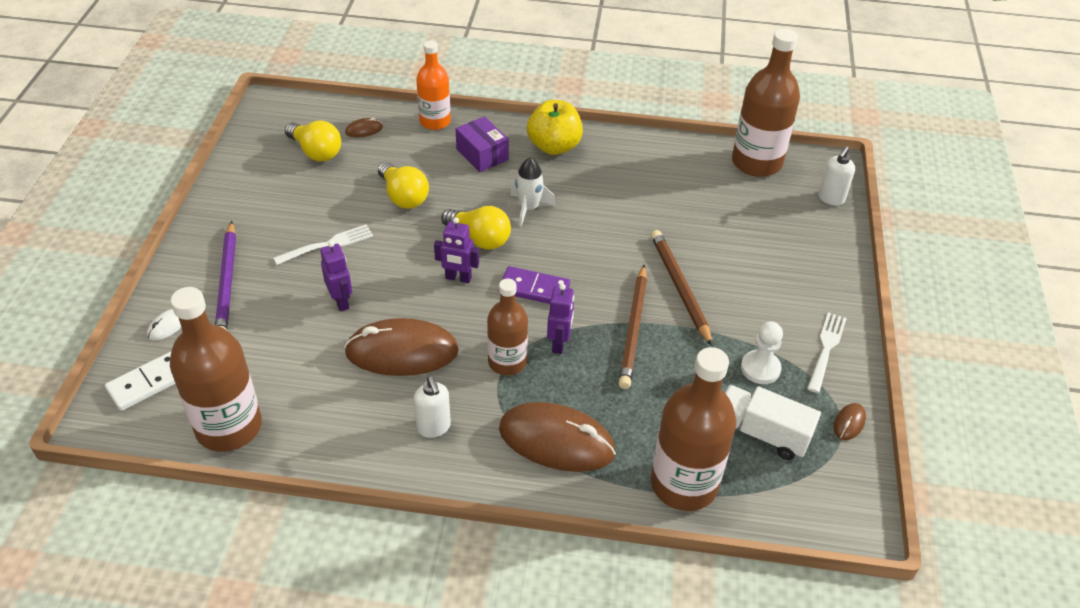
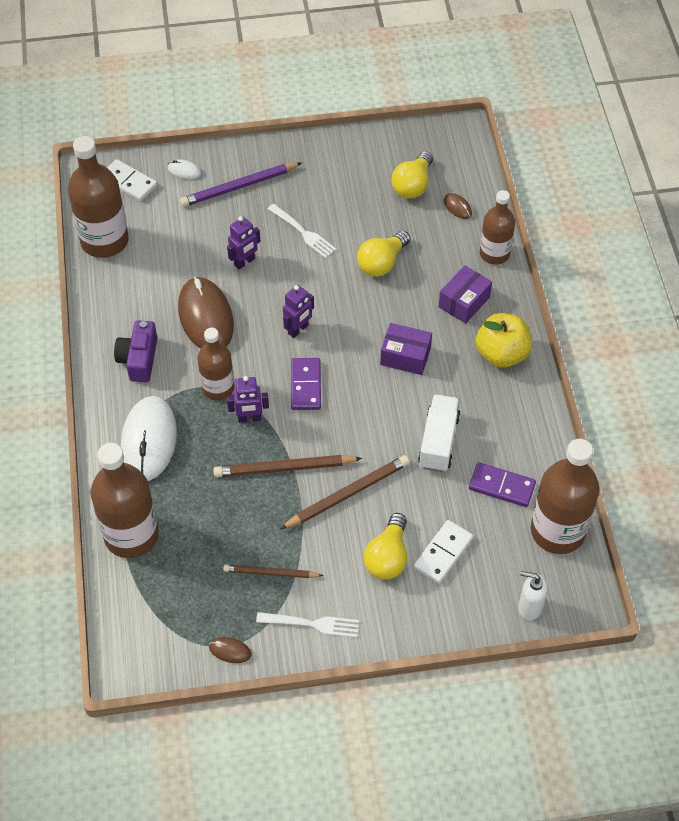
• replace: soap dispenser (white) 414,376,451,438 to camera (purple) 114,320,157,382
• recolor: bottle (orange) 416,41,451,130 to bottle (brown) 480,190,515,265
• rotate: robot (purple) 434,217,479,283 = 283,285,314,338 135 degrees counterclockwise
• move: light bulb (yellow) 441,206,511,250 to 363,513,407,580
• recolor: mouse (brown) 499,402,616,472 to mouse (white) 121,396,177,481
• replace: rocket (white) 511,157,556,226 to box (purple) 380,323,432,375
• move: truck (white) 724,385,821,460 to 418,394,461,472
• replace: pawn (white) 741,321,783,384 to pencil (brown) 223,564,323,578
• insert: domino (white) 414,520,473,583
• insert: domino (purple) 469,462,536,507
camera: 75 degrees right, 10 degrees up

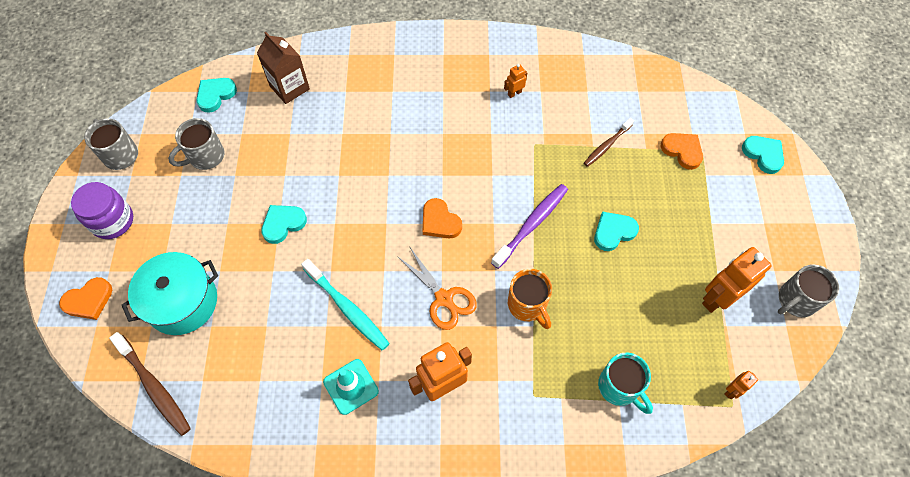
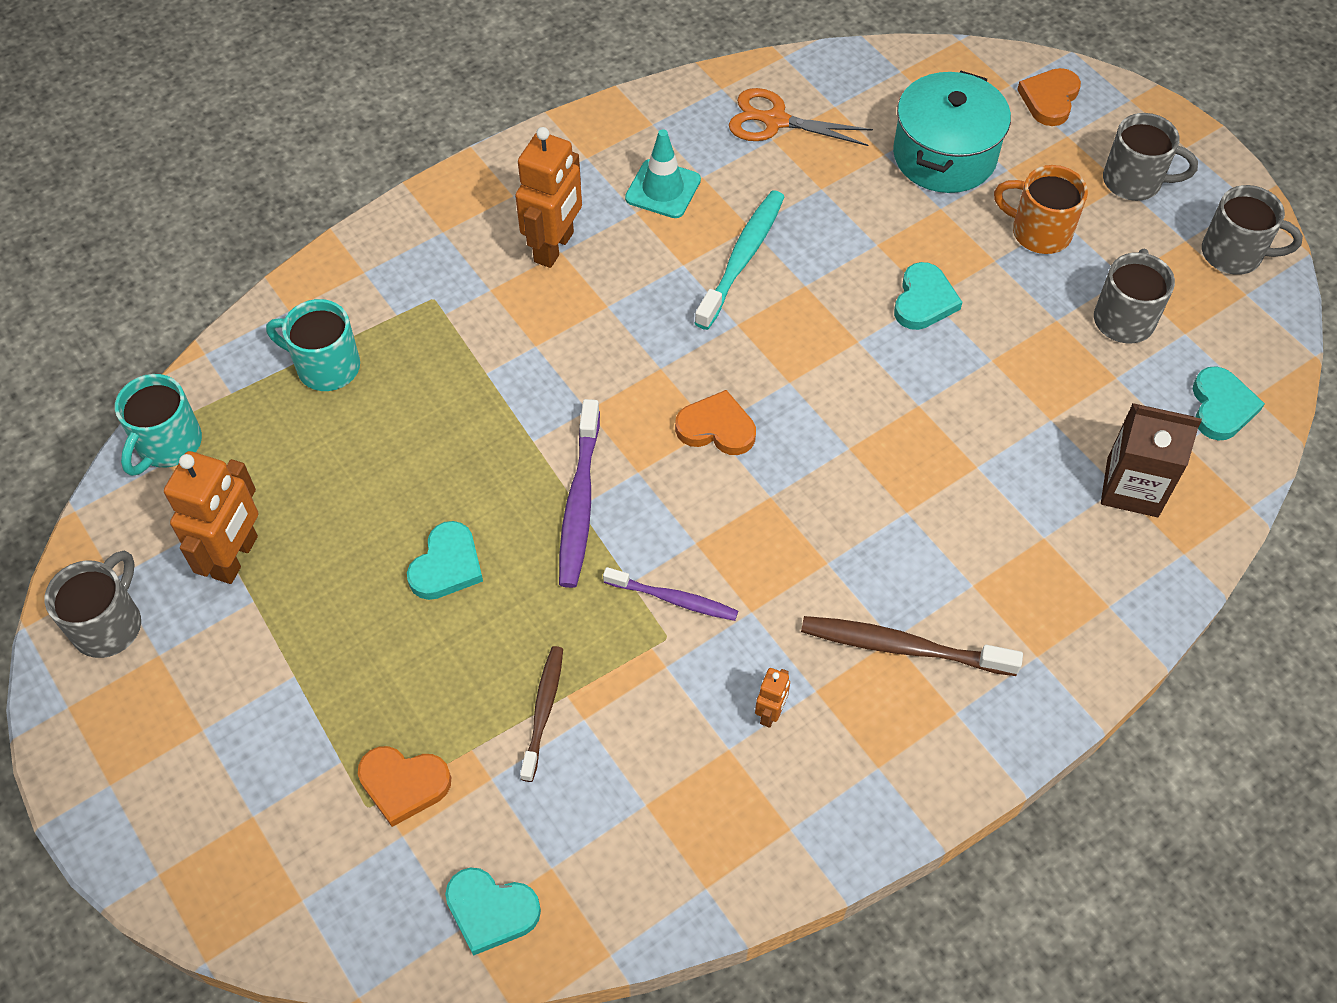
• replace: jar (purple) 71,182,133,239 to mug (grey) 1103,113,1198,201
• move: toothbrush (brown) 109,332,191,436 to 801,616,1023,676
• rotate: toothbrush (turquoise) 301,259,390,350 = 695,190,784,330 105 degrees clockwise
• move: scissors (orange) 397,248,477,330 to 729,88,873,146
• move: mug (orange) 508,269,552,329 to 994,165,1088,254
• replace: robot (orange) 724,371,758,399 to mug (turquoise) 115,374,202,476
• move: heart (turquoise) 742,136,784,174 to 445,867,541,956
• insert: toothbrush (purple) 603,567,738,621
camera: 145 degrees right, 5 degrees down

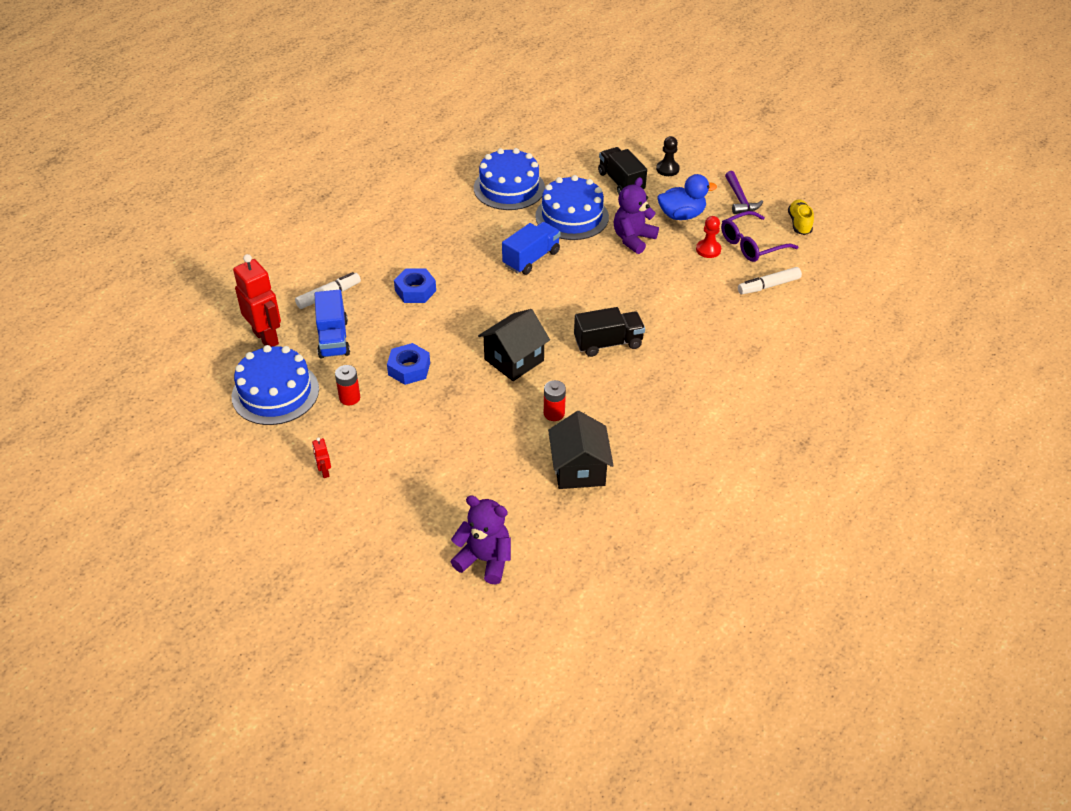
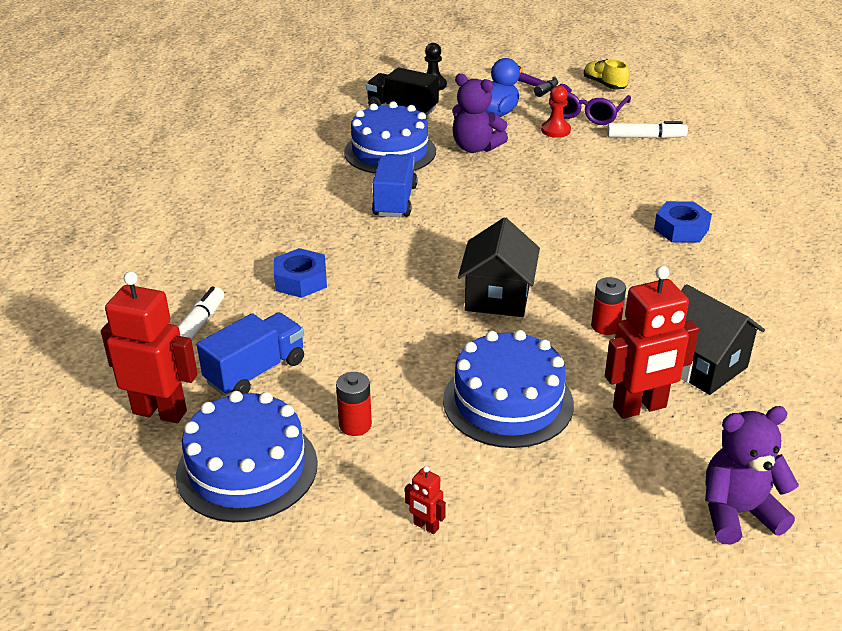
• rotate: truck (blue) 315,290,350,359 = 197,313,304,396 90 degrees counterclockwise
• move: nut (blue) 387,343,430,385 to 654,201,712,243
• move: cake (blue) 474,148,545,210 to 443,330,574,448
• delete: truck (black) 574,307,645,357
• rotate: teddy bear (purple) 614,177,659,254 = 452,73,508,153 60 degrees counterclockwise
• rotate: marker (white) 738,267,802,294 = 607,121,688,139 120 degrees counterclockwise
• insert: robot (red) 605,266,699,419
camera: 35 degrees left, 10 degrees down

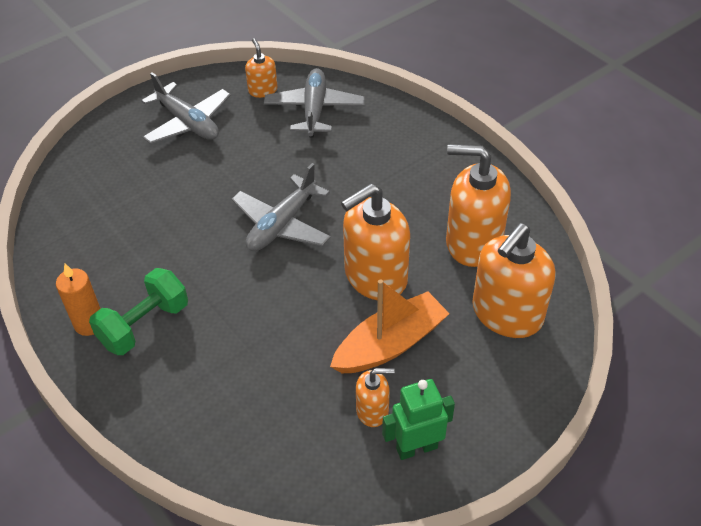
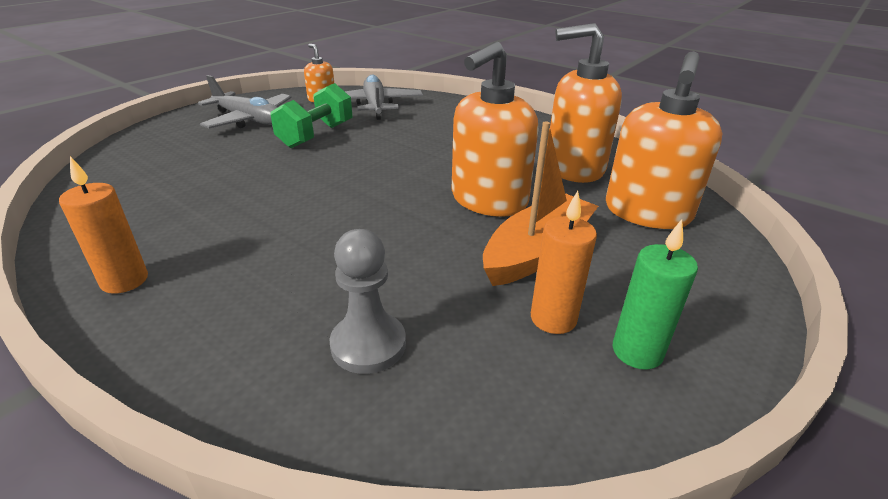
• move: dumbbell (green) 89,268,188,355 to 271,83,353,148
• delete: plane (grey) 232,163,331,251
• replace: soap dispenser (orange) 356,368,395,427 to candle (orange) 531,191,597,334
• replace: robot (green) 382,379,455,460 to candle (green) 613,219,698,370
• insert: pawn (grey) 330,229,406,374
camera: 15 degrees left, 15 degrees down

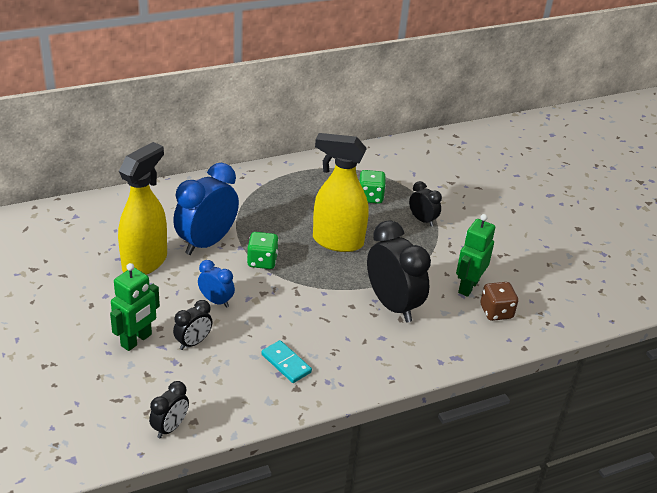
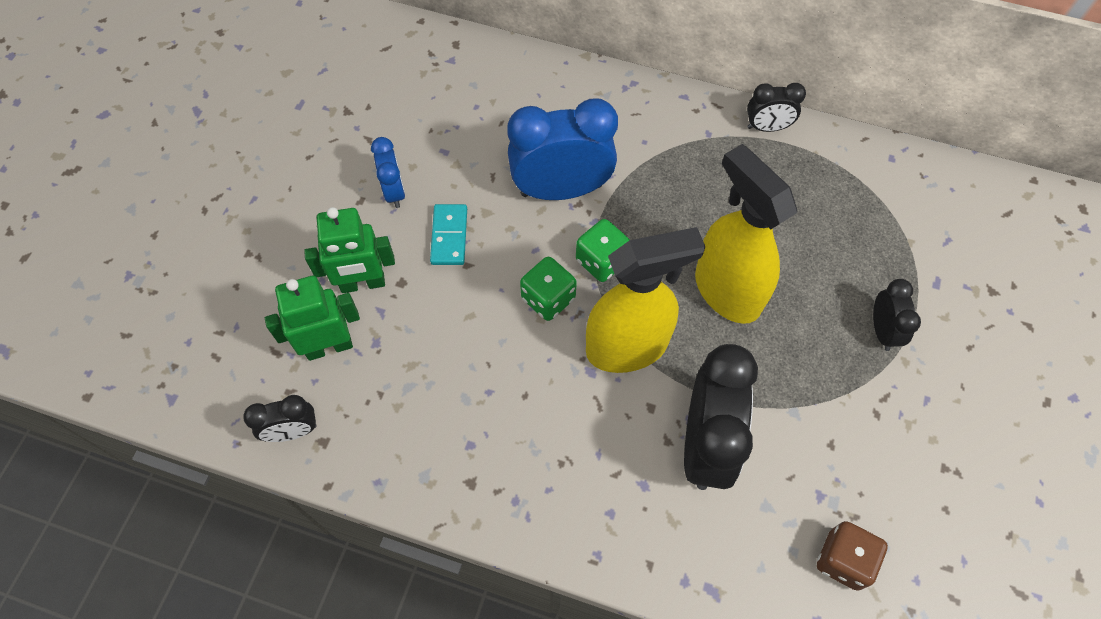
• move: spray bottle (yellow) 118,142,167,275 to 586,227,705,373
• move: clock (black) 173,300,213,350 to 747,83,806,132
• move: clock (blue) 198,260,235,308 to 371,137,405,208
• move: domino (turquoise) 261,340,312,383 to 430,204,467,265
• move: dice (green) 359,170,386,204 to 520,257,577,321
• move: robot (green) 456,214,495,297 to 265,276,360,361
camera: 45 degrees right, 25 degrees up

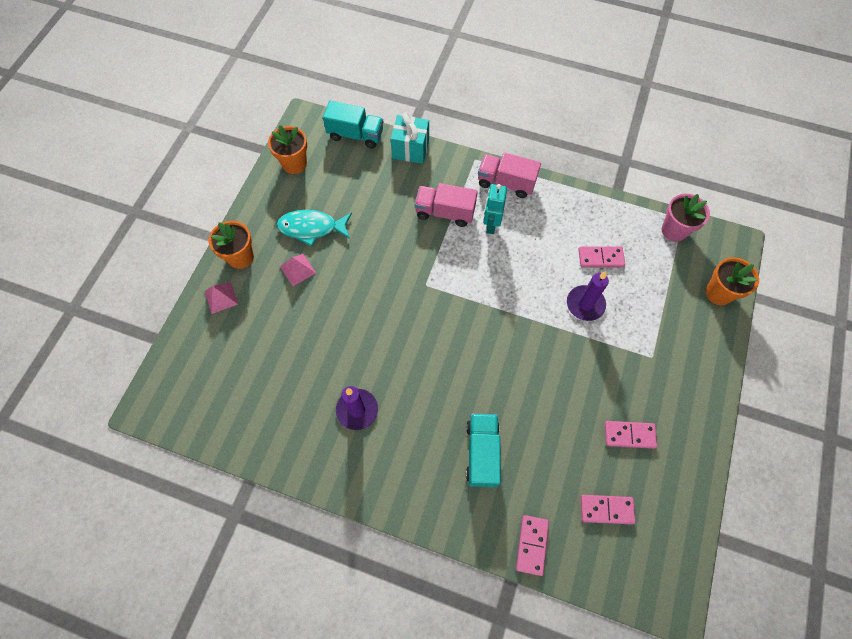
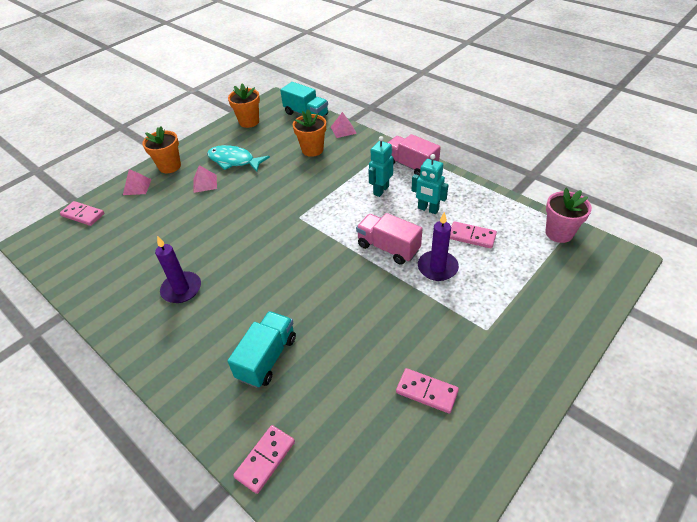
• replace: gift (turquoise) 391,112,429,164 to pyramid (pink) 331,112,357,138
• move: truck (pink) 415,183,478,227 to 356,213,423,265
• move: domino (pink) 581,495,636,525 to 60,201,104,226
• move: flower pot (orange) 705,257,759,305 to 293,109,326,157
• insert: robot (turquoise) 411,154,448,214
camera: 25 degrees right, 20 degrees down

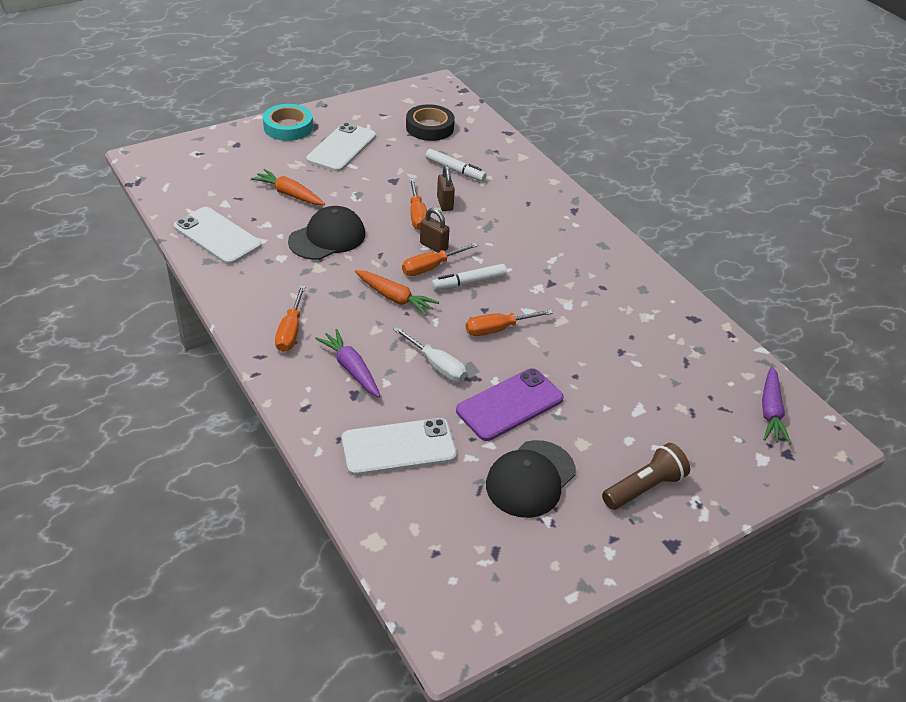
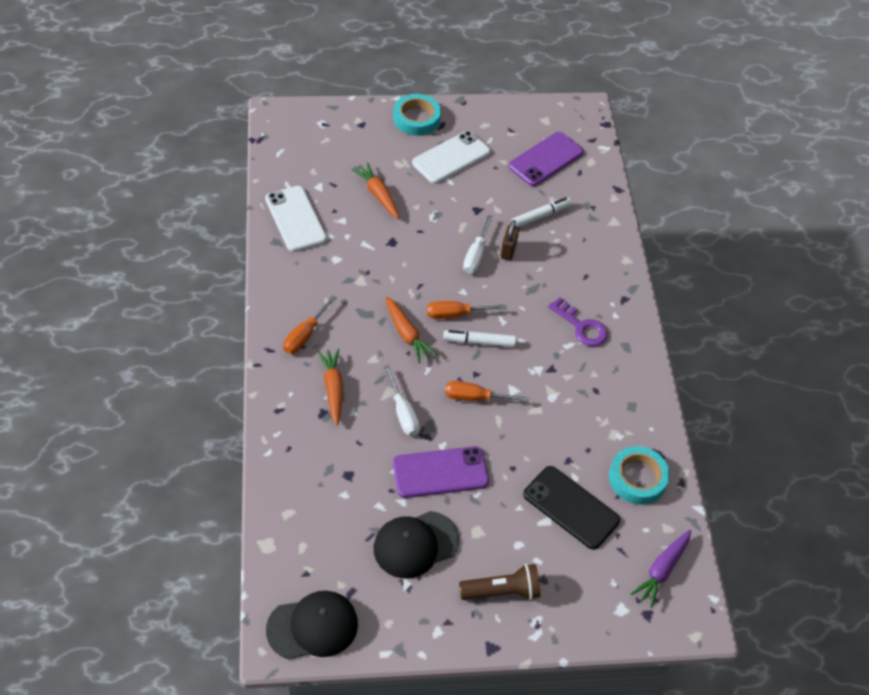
• move: cap (black) 288,206,365,260 to 266,591,358,659
• recolor: carrot (purple) 315,329,380,397 to carrot (orange) 317,349,343,425
• delete: phone (white) 342,418,457,476
• replace: tape (black) 406,104,455,141 to phone (purple) 508,132,584,186
• recolor: screwdriver (orange) 409,179,427,230 to screwdriver (white) 463,215,493,274
• delete: padlock (brown) 420,208,450,253
• rotate: marker (white) 425,149,487,181 = 511,197,571,227 90 degrees counterclockwise
• insert: phone (black) 523,466,620,550
• insert: key (purple) 548,297,608,346
• insert: tape (turquoise) 609,446,670,505
camera: 25 degrees right, 10 degrees up

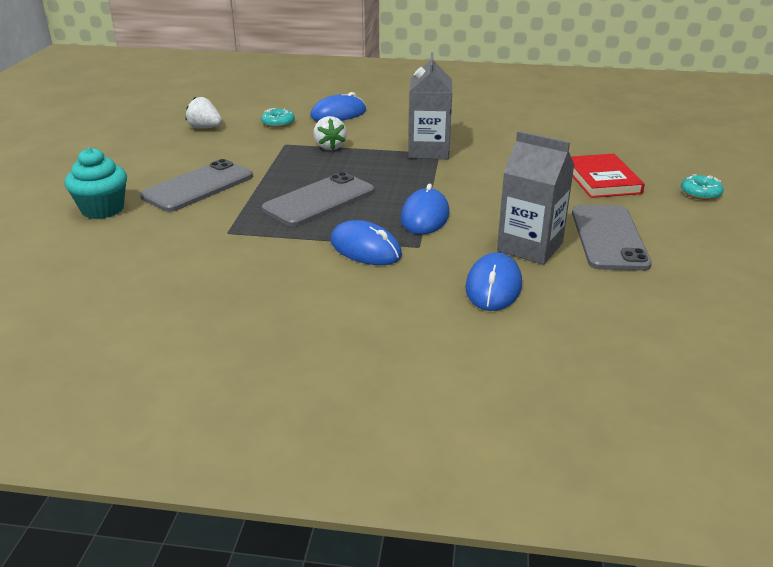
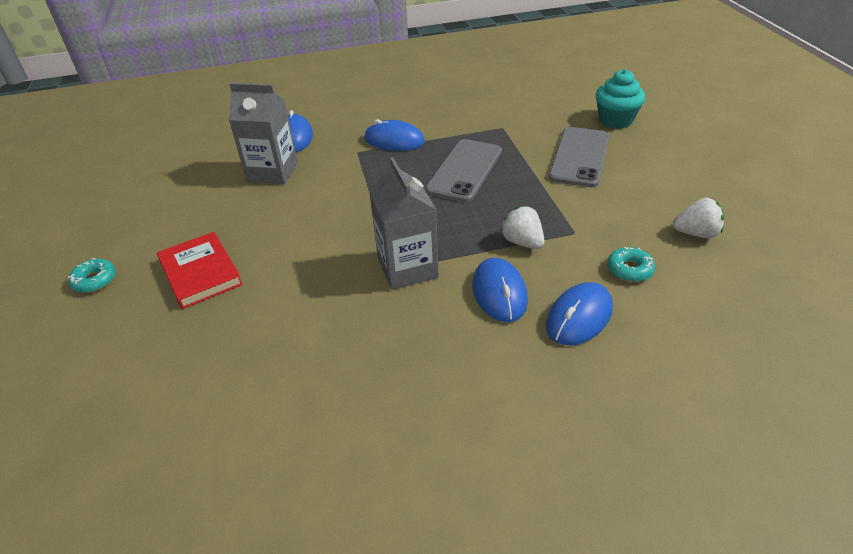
• move: mouse (blue) 401,184,450,234 to 472,258,528,322
• delete: phone (grey) 572,205,652,271
camera: 160 degrees right, 10 degrees up

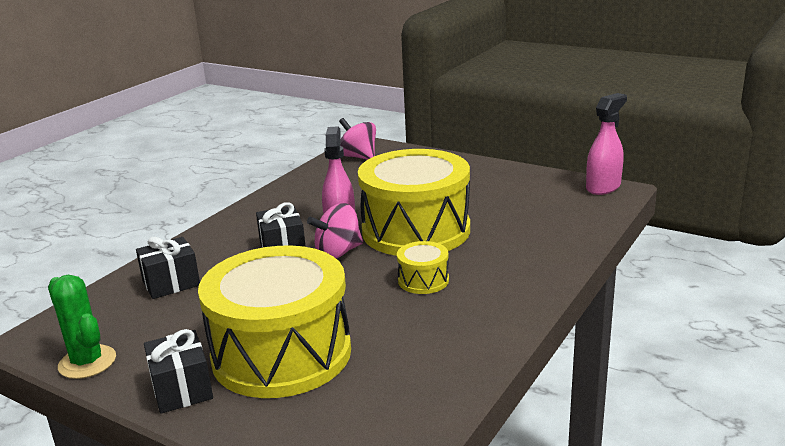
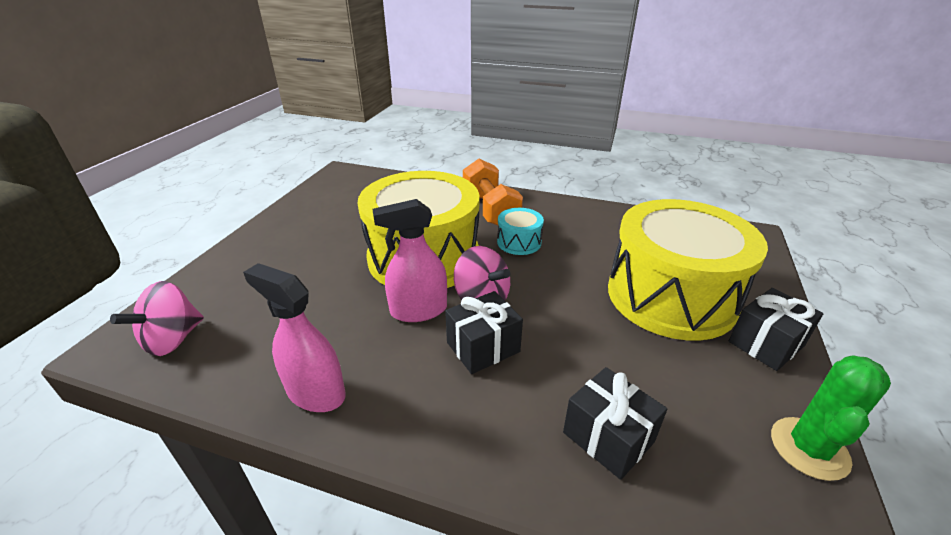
• recolor: drum (yellow) 397,241,449,294 to drum (turquoise) 497,208,544,255
• move: spray bottle (pink) 586,93,627,195 to 243,263,346,412
• insert: dumbbell (orange) 463,159,523,226
camera: 105 degrees left, 10 degrees up

